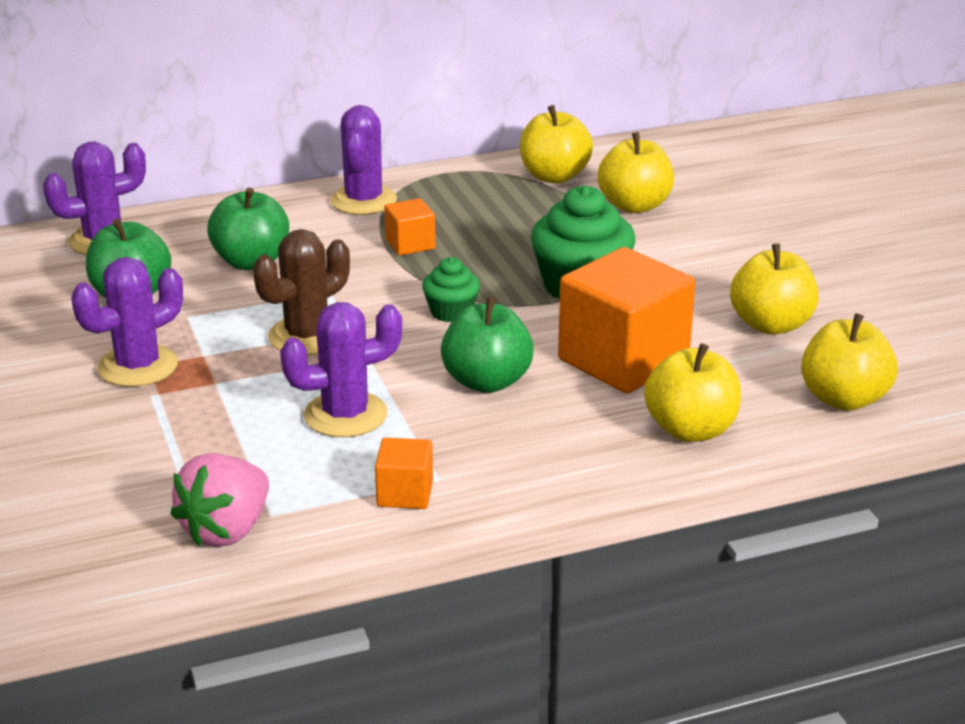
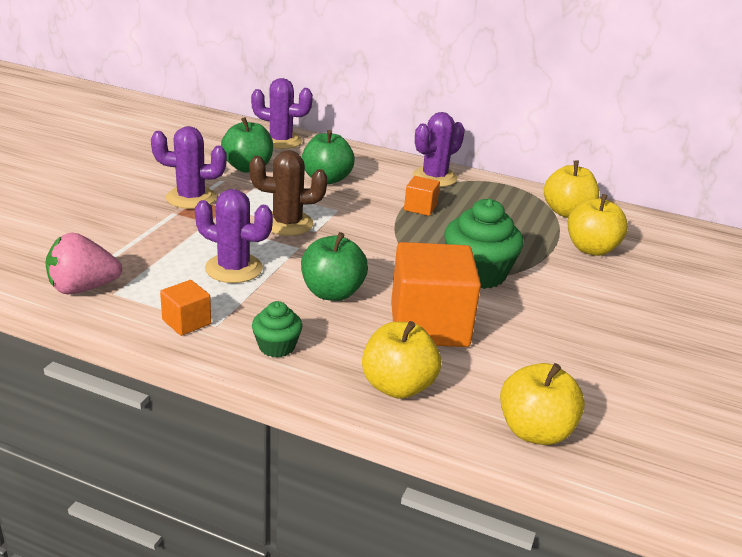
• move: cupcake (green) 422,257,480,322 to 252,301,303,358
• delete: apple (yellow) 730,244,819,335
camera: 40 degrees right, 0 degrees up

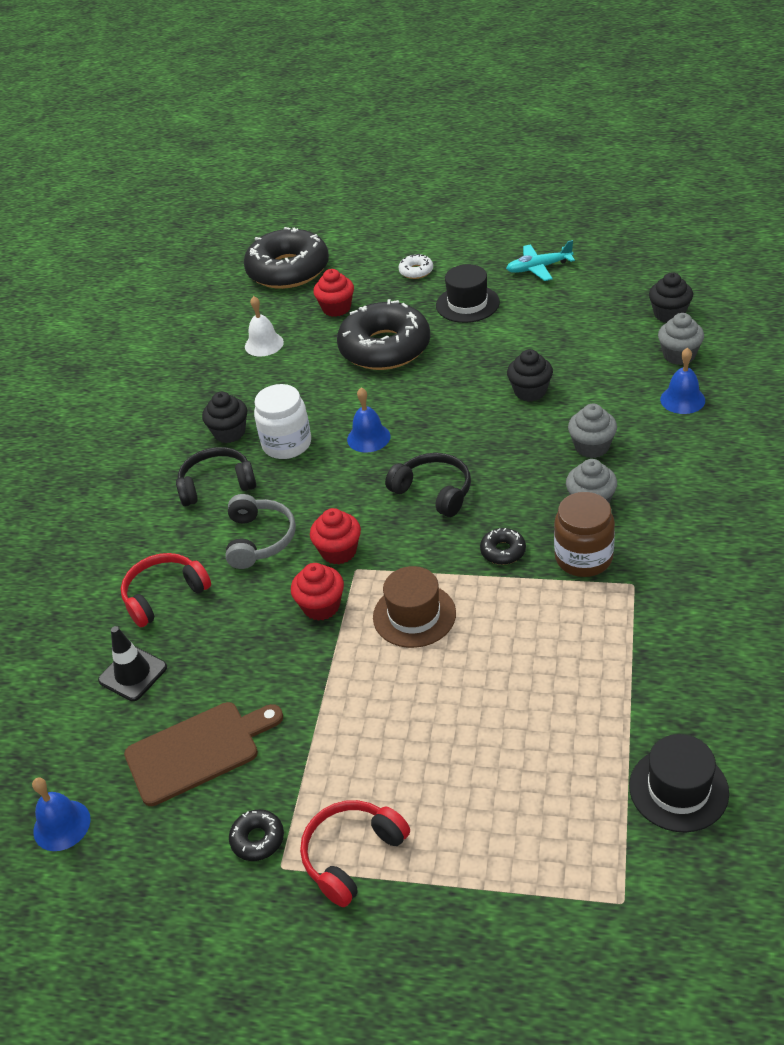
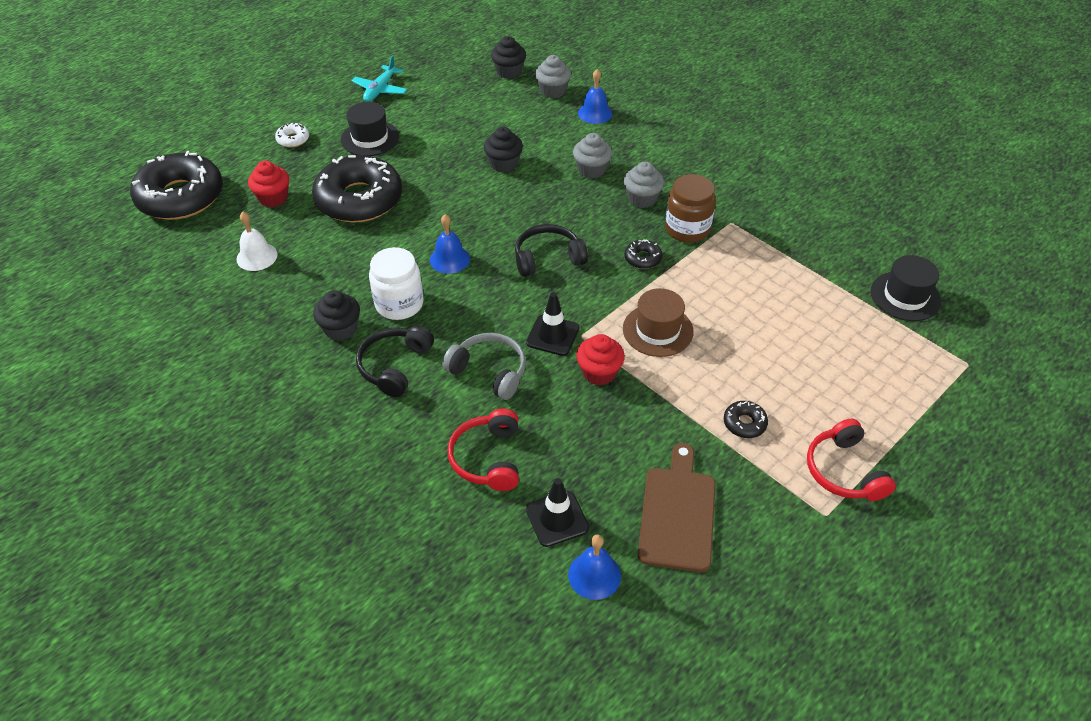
• move: bell (blue) 32,777,91,851 to 568,534,621,600
• move: donut (black) 229,809,284,861 to 724,401,768,438
• replace: cupcake (red) 310,508,361,564 to traffic cone (black) 526,292,579,356
camera: 60 degrees left, 5 degrees up

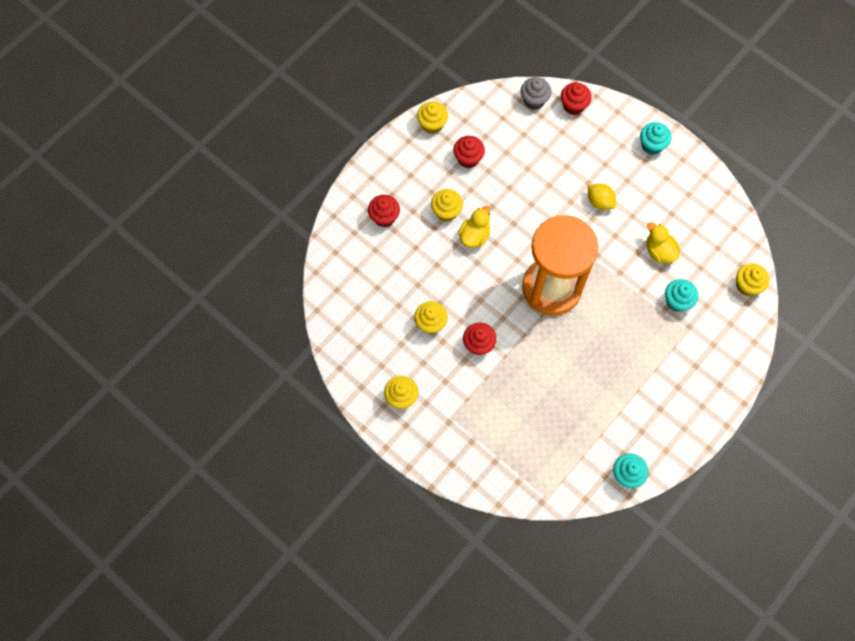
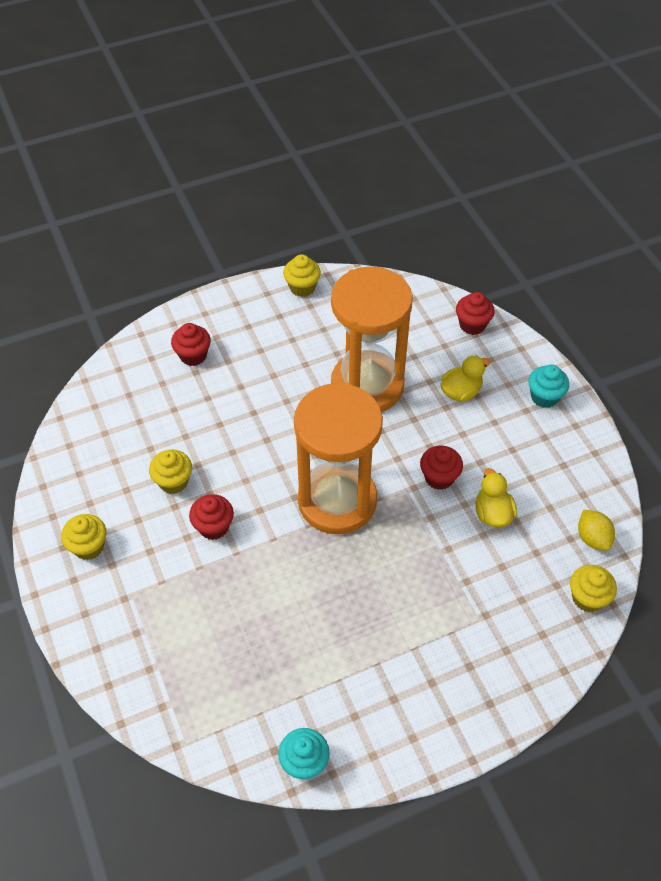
• delete: cupcake (yellow) 431,189,463,222
• move: cupcake (red) 453,136,485,168 to 420,446,463,490
• move: duck (yellow) 458,206,490,248 to 441,355,490,402
• delete: cupcake (grey) 521,77,551,110
• move: lemon (yellow) 588,184,616,210 to 578,510,615,551
• delete: cupcake (turquoise) 665,279,698,312
• insert: hourglass (orange) 331,266,413,412
camera: 25 degrees right, 15 degrees down

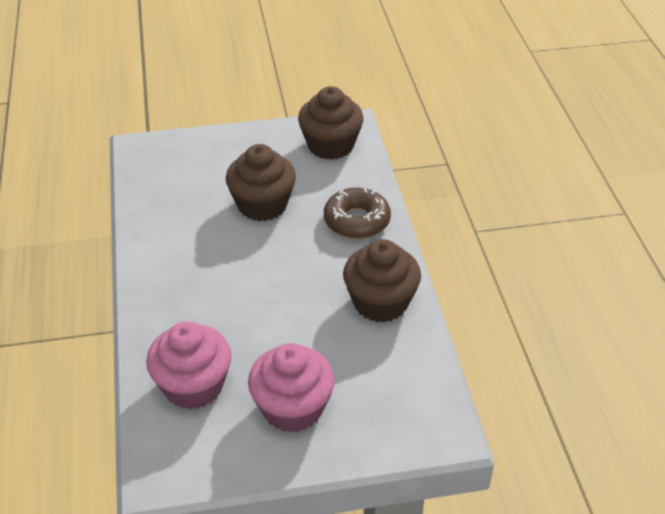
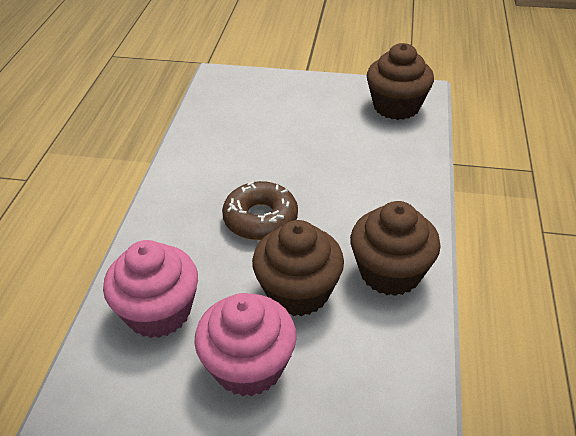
• move: cupcake (brown) 226,144,296,221 to 252,220,344,316
• move: donut (brown) 324,188,391,239 to 222,181,298,240
camera: 20 degrees right, 0 degrees up

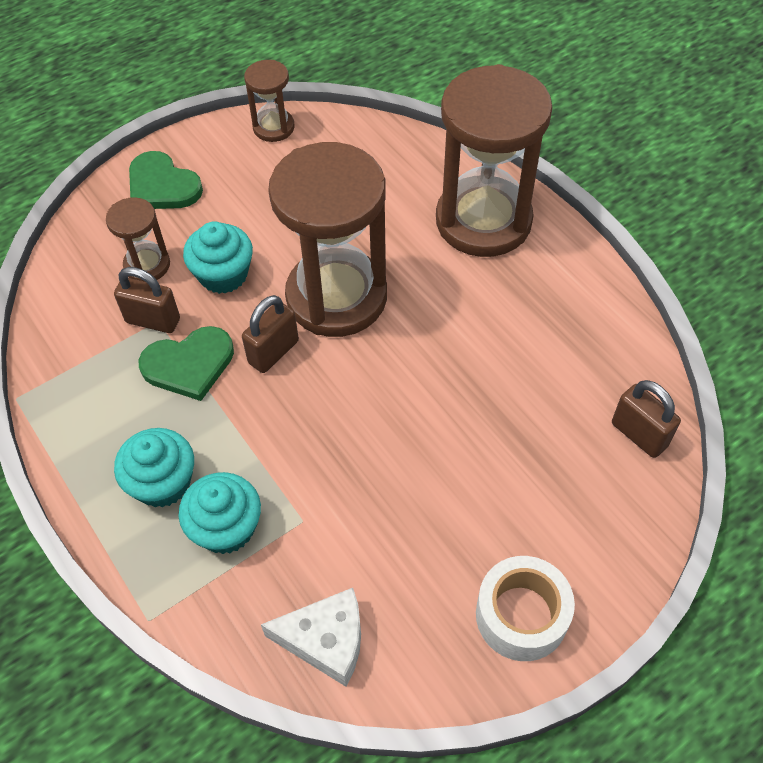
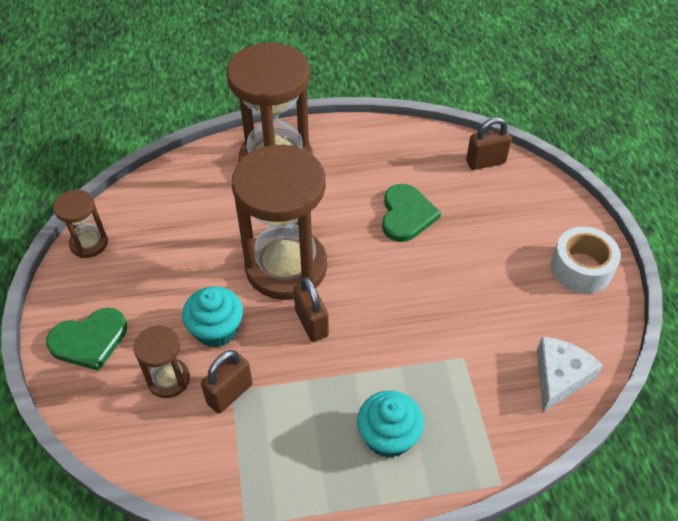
• move: heart (green) 138,326,234,401 to 382,184,441,242
• delete: cupcake (turquoise) 179,472,261,554
camera: 65 degrees left, 5 degrees down

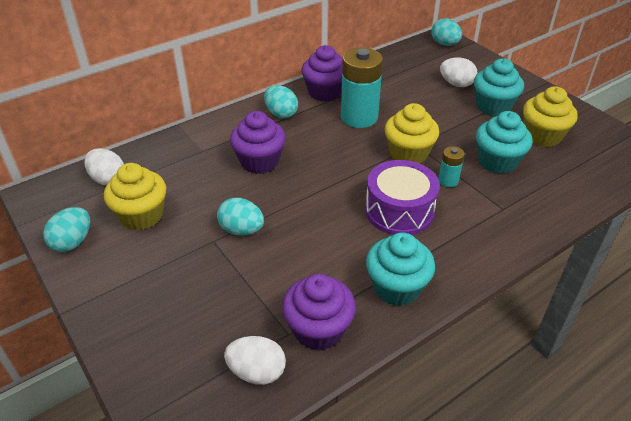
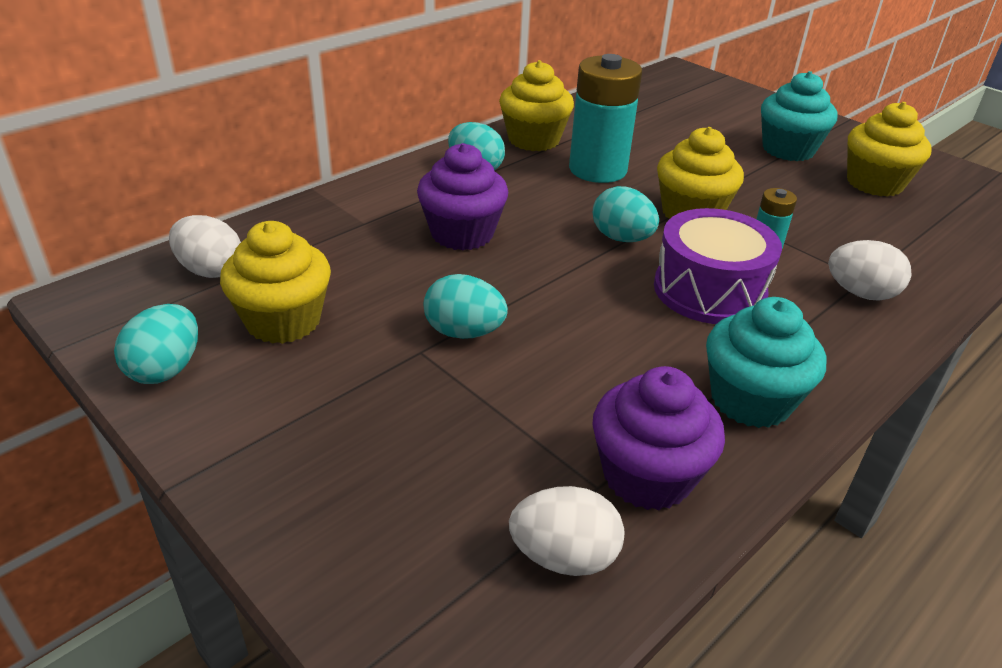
• recolor: cupcake (purple) 301,45,343,102 to cupcake (yellow) 499,60,574,151
• move: egg (turquoise) 431,18,462,46 to 593,186,659,242
• move: egg (white) 440,57,477,87 to 828,240,911,301
• delete: cupcake (turquoise) 476,111,533,174
camera: 10 degrees left, 5 degrees down

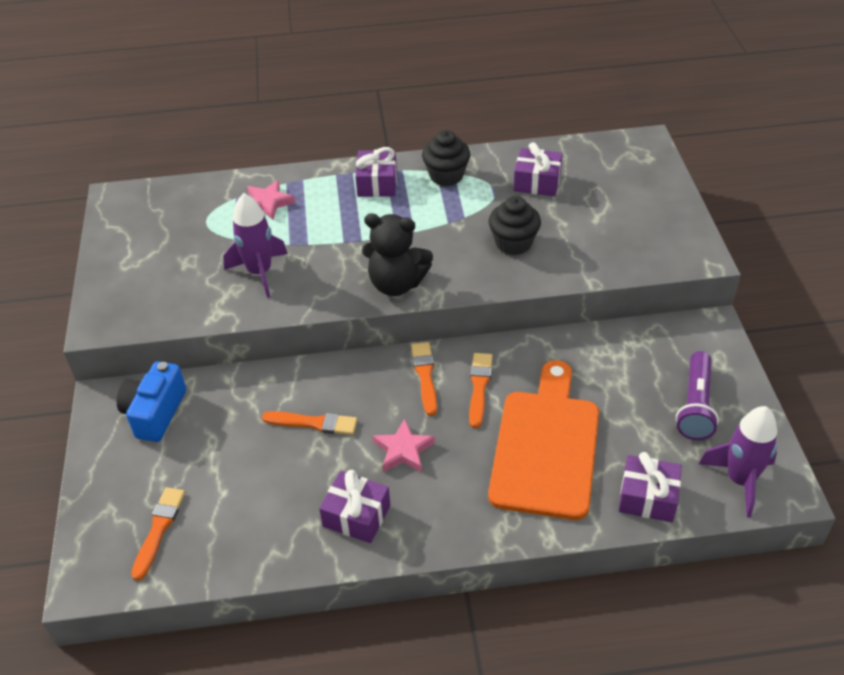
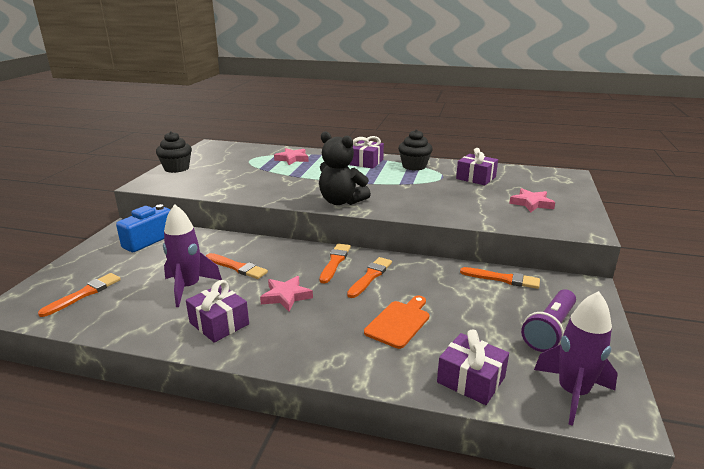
• move: rocket (purple) 223,193,288,298 to 163,204,222,307
• resize: cutting board (orange) 488,360,599,520 = 364,296,429,349 x0.51
• move: cupcake (black) 489,196,541,255 to 156,131,192,173
• insert: brush (orange) 460,267,540,289
• insert: star (pink) 509,188,555,212
camera: 20 degrees right, 20 degrees down

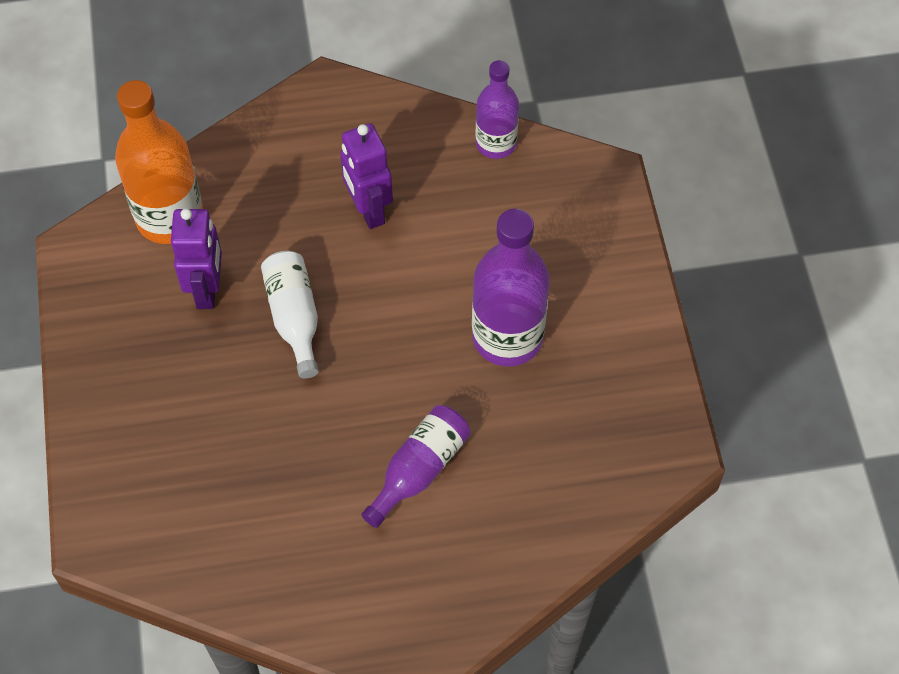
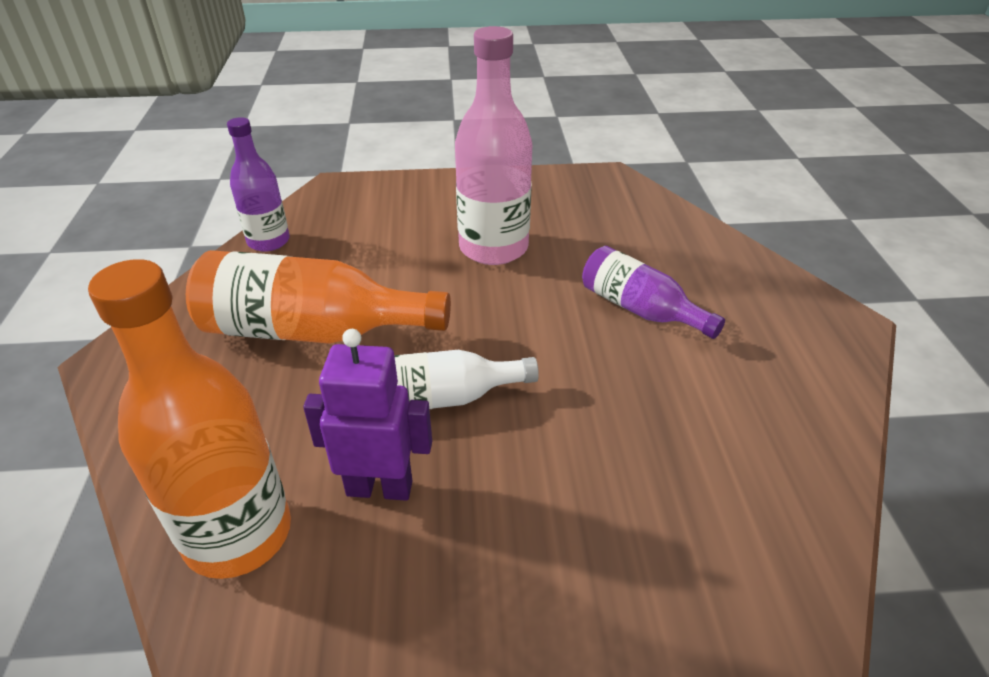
• replace: robot (purple) 340,123,393,229 to bottle (orange) 186,250,451,344
• recolor: bottle (purple) 472,209,550,367 to bottle (pink) 455,26,532,265
camera: 85 degrees left, 20 degrees down

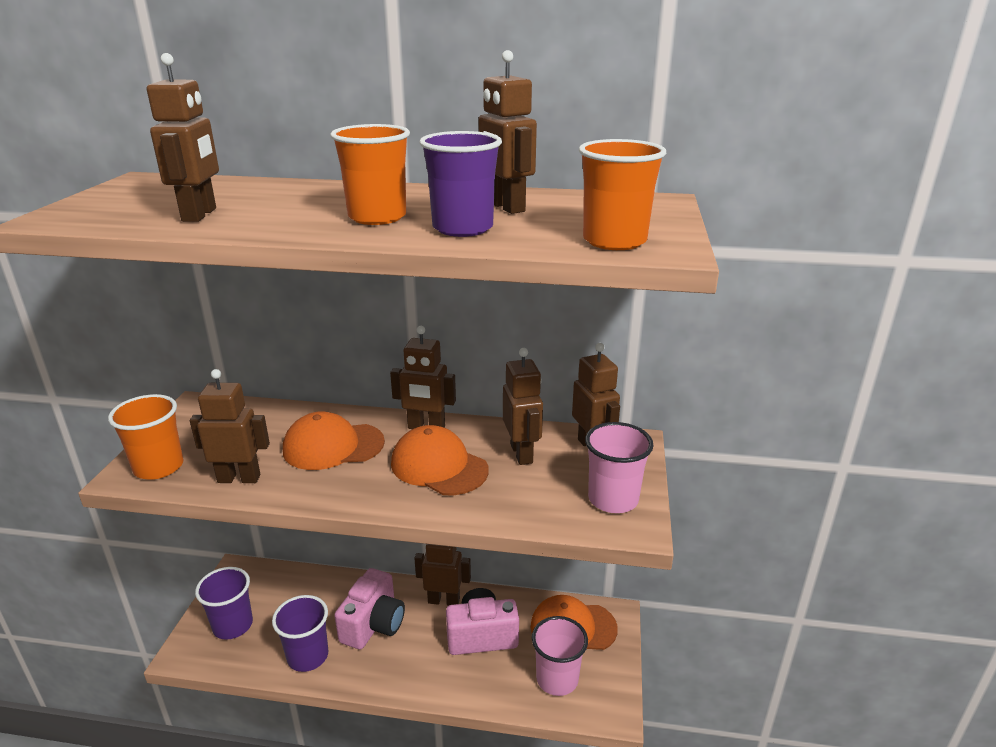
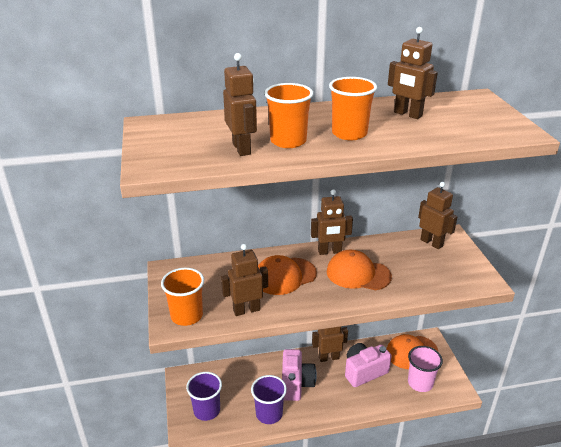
• delete: cup (purple) 419,131,502,237
• delete: robot (brown) 503,348,543,465
• move: cup (orange) 579,139,666,250 to 264,83,313,148
• delete: cup (pink) 585,422,654,513
camera: 20 degrees left, 5 degrees up

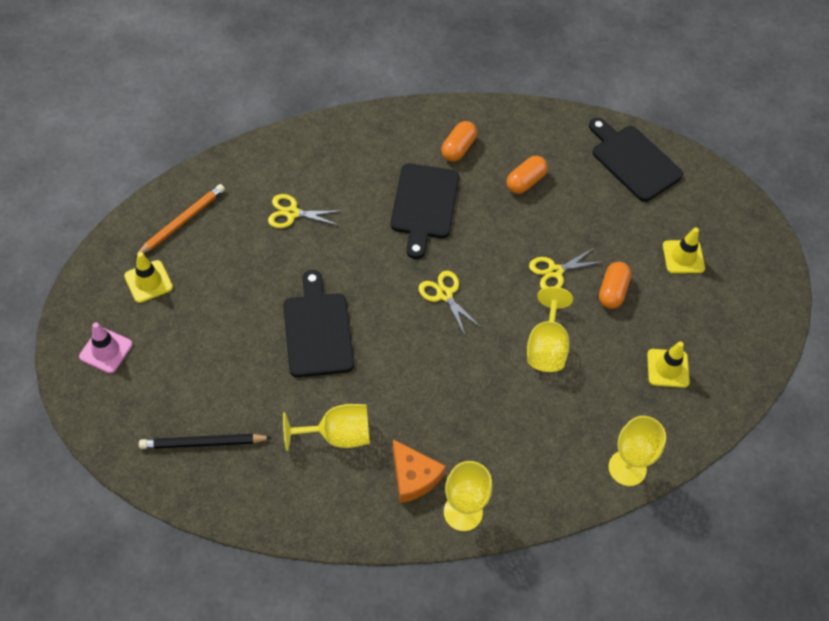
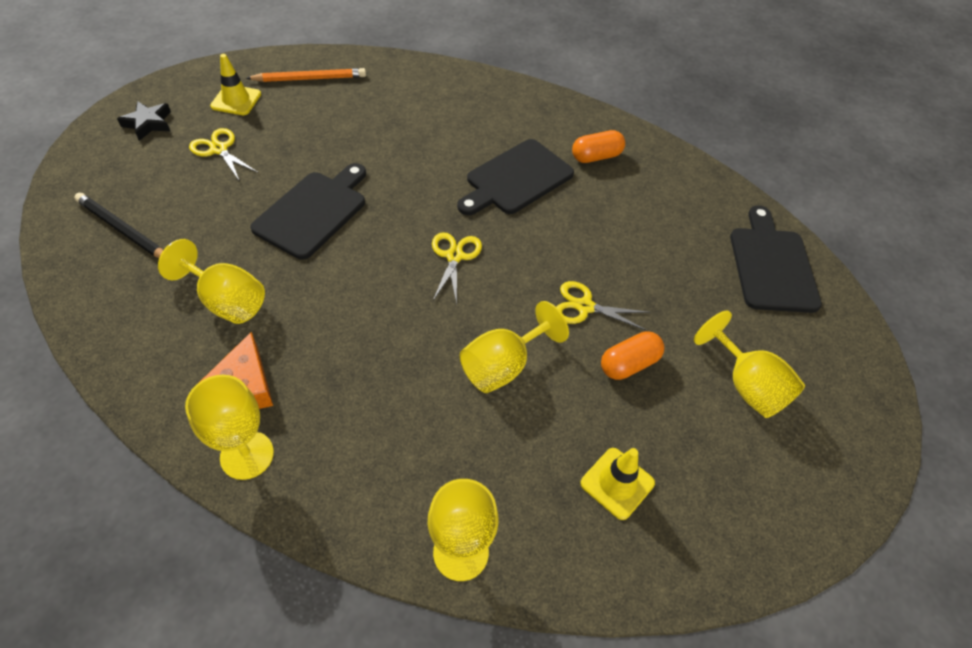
• replace: traffic cone (pink) 79,322,133,373 to star (black) 117,101,171,141
• move: scissors (yellow) 268,194,340,228 to 189,128,259,182
• delete: capsule (orange) 507,156,548,194
• replace: traffic cone (yellow) 663,228,705,274 to goblet (yellow) 694,311,805,418
camera: 40 degrees right, 5 degrees down

